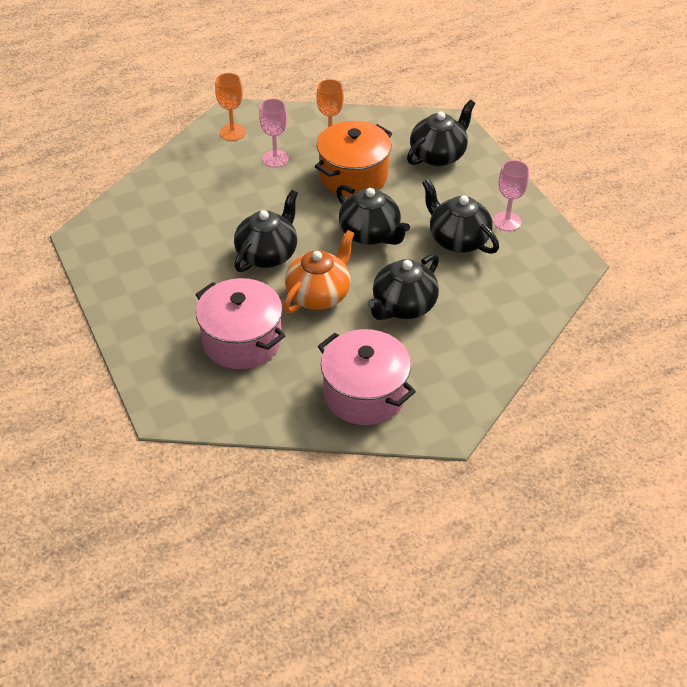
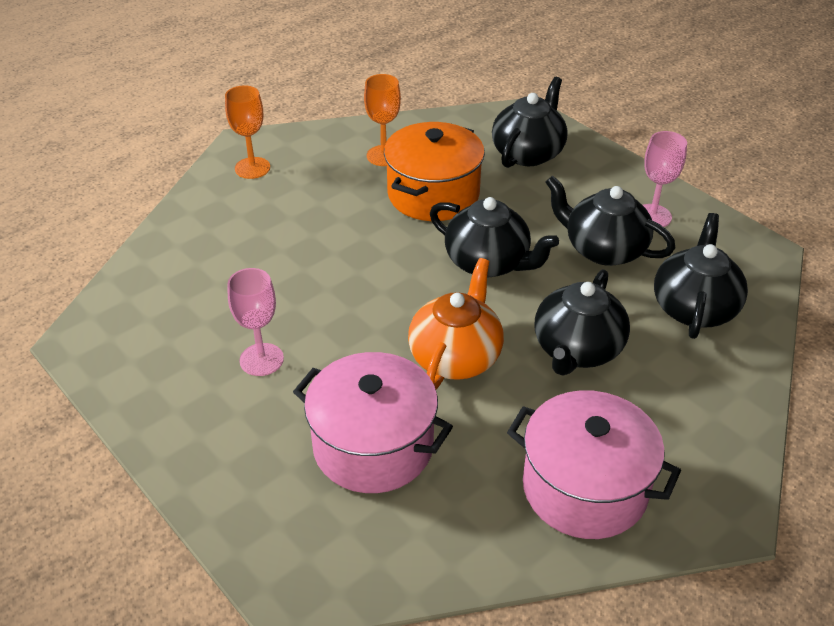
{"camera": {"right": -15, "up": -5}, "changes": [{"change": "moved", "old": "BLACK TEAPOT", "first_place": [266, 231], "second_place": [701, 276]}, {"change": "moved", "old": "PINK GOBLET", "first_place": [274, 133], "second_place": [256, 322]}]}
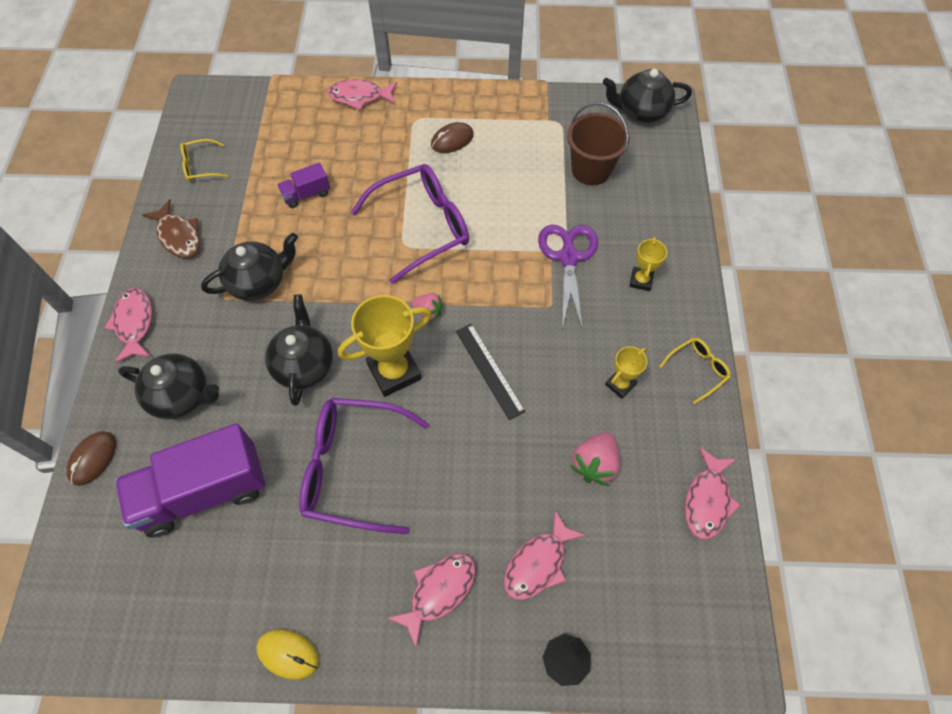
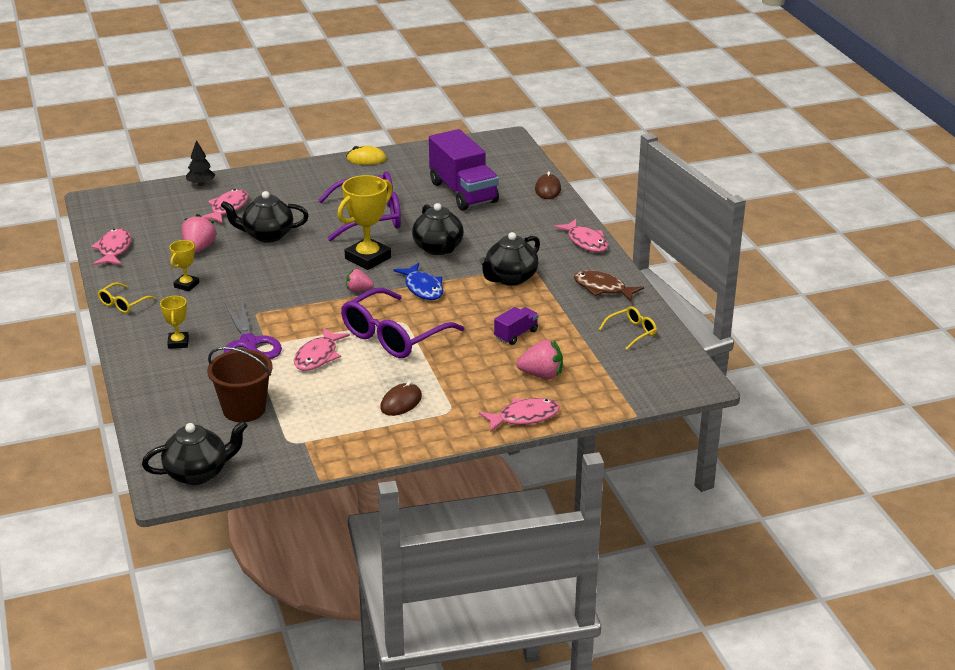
{"camera": {"right": 160, "up": -30}, "changes": [{"change": "turned", "old": "PURPLE TRUCK", "first_place": [190, 480], "second_place": [464, 170], "degrees": 105}, {"change": "moved", "old": "BLACK TEAPOT", "first_place": [168, 386], "second_place": [265, 217]}, {"change": "moved", "old": "PINK FISH", "first_place": [432, 600], "second_place": [322, 349]}, {"change": "removed", "old": "BLACK RULER", "first_place": [491, 372]}, {"change": "added", "new": "BLUE FISH", "second_place": [418, 281]}, {"change": "added", "new": "PINK STRAWBERRY", "second_place": [539, 359]}]}
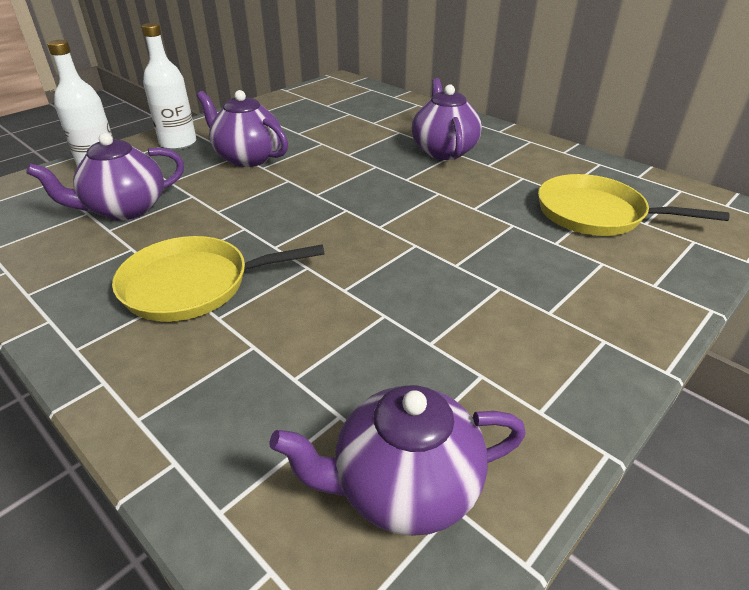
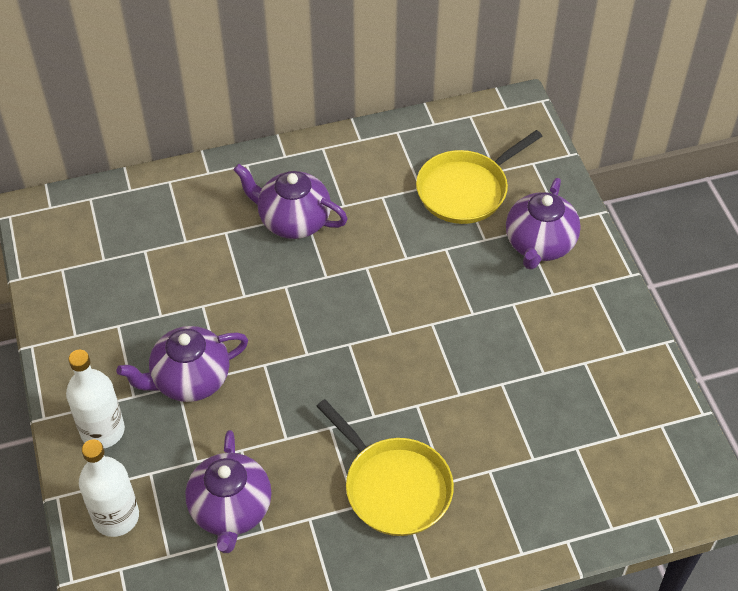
{"camera": {"right": -60, "up": 15}, "changes": [{"change": "turned", "old": "YELLOW PAN", "first_place": [218, 279], "second_place": [385, 467], "degrees": -60}, {"change": "moved", "old": "PURPLE TEAPOT", "first_place": [397, 460], "second_place": [543, 224]}]}
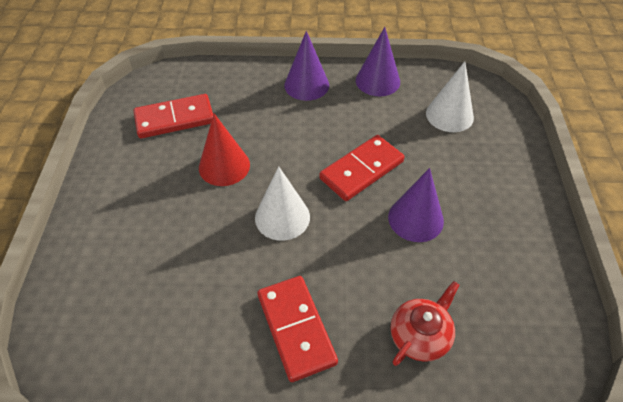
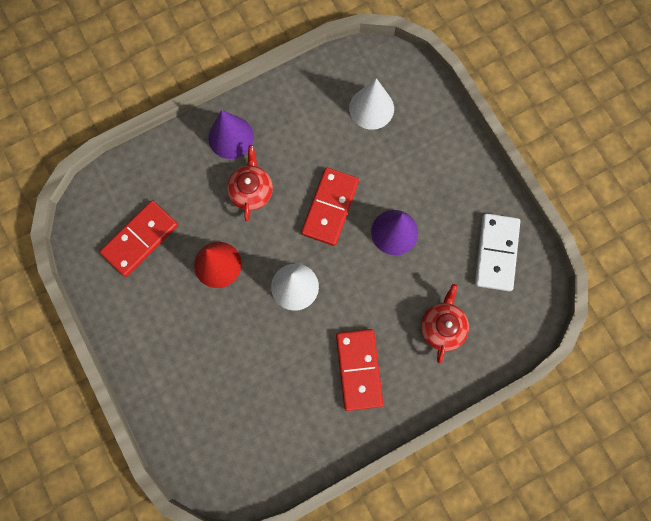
{"camera": {"right": -30, "up": 25}, "changes": [{"change": "turned", "old": "RED DOMINO", "first_place": [298, 329], "second_place": [359, 370], "degrees": 45}, {"change": "removed", "old": "PURPLE CONE", "first_place": [378, 61]}, {"change": "added", "new": "RED TEAPOT", "second_place": [250, 183]}, {"change": "added", "new": "WHITE DOMINO", "second_place": [497, 252]}]}
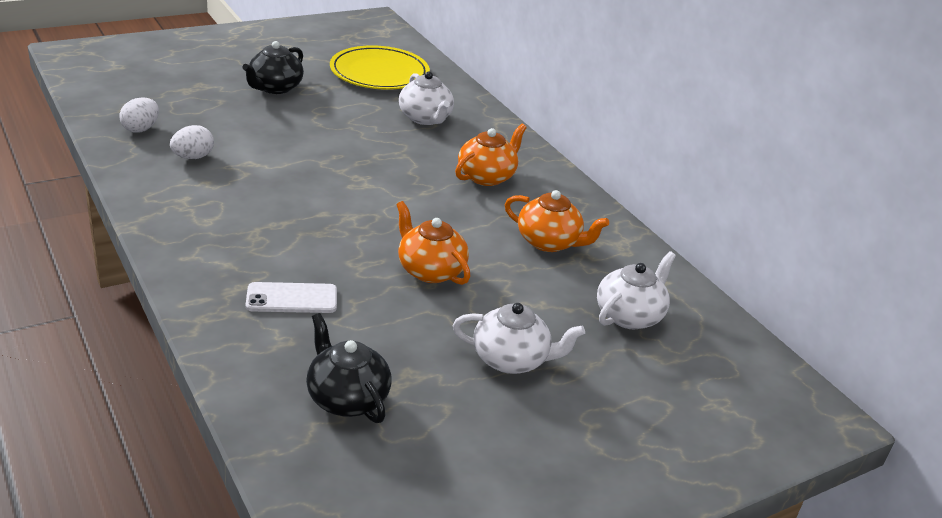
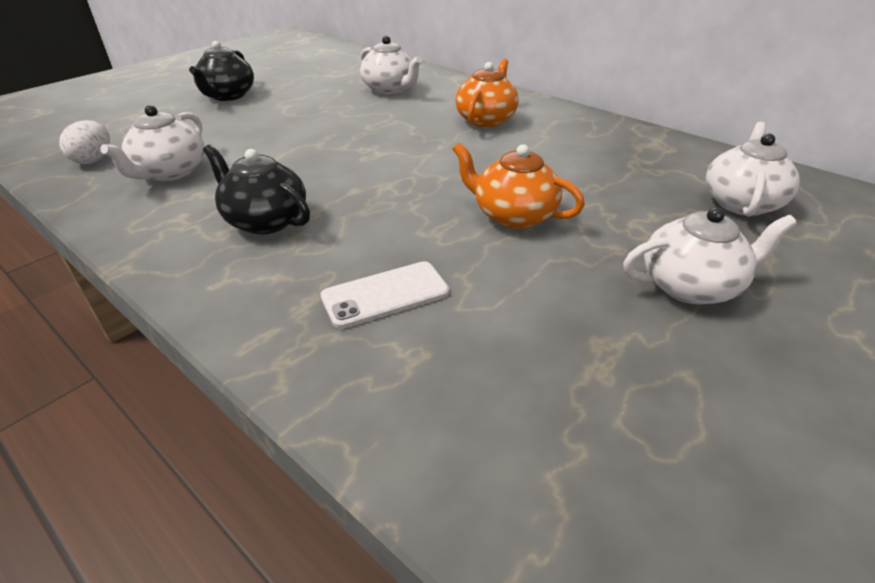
{"camera": {"right": -15, "up": 5}, "changes": [{"change": "replaced", "old": "WHITE EGG", "new": "WHITE TEAPOT", "first_place": [192, 142], "second_place": [152, 143]}, {"change": "moved", "old": "BLACK TEAPOT", "first_place": [348, 368], "second_place": [256, 190]}, {"change": "removed", "old": "YELLOW PLATE", "first_place": [380, 67]}, {"change": "removed", "old": "ORANGE TEAPOT", "first_place": [557, 221]}]}
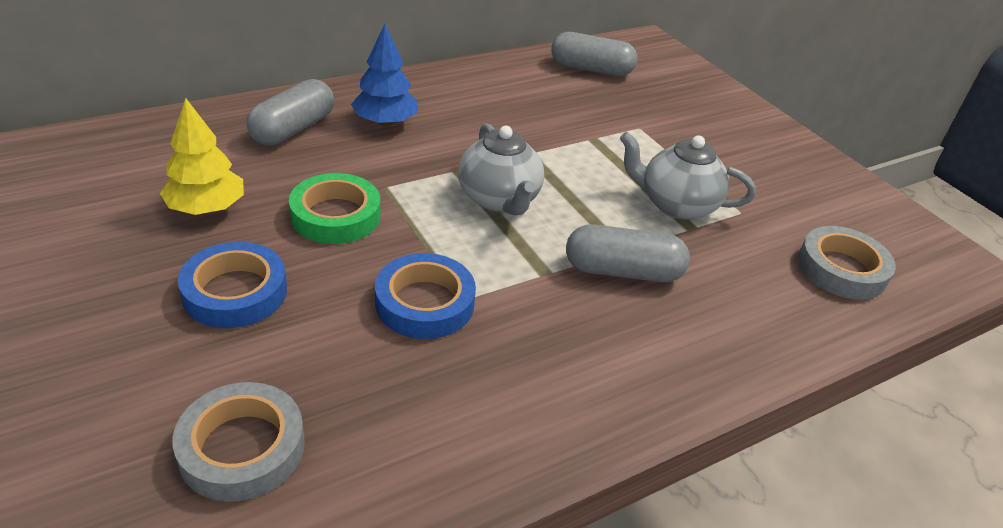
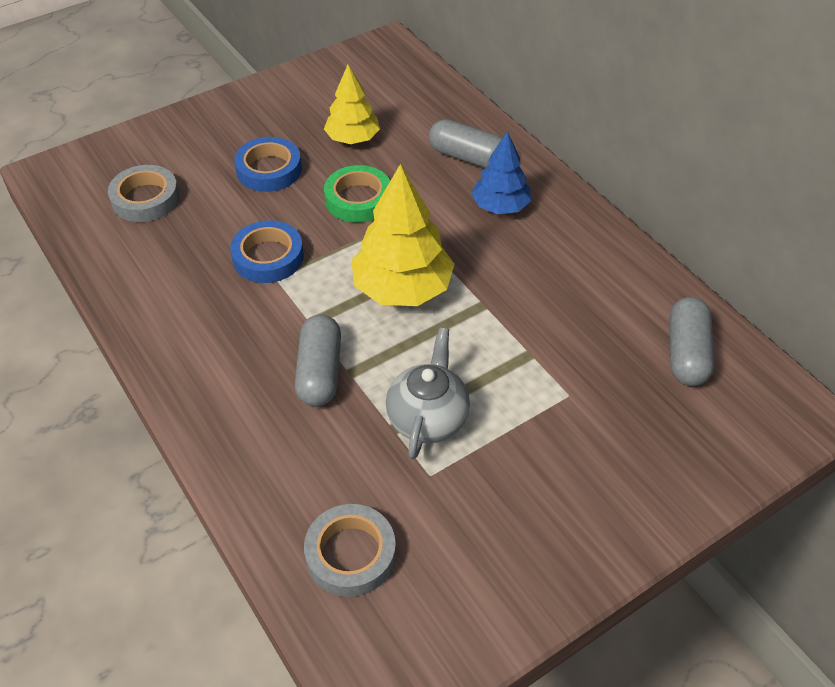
{"camera": {"right": 90, "up": 10}, "changes": [{"change": "replaced", "old": "GREY TEAPOT", "new": "YELLOW TREE", "first_place": [501, 169], "second_place": [402, 235]}]}
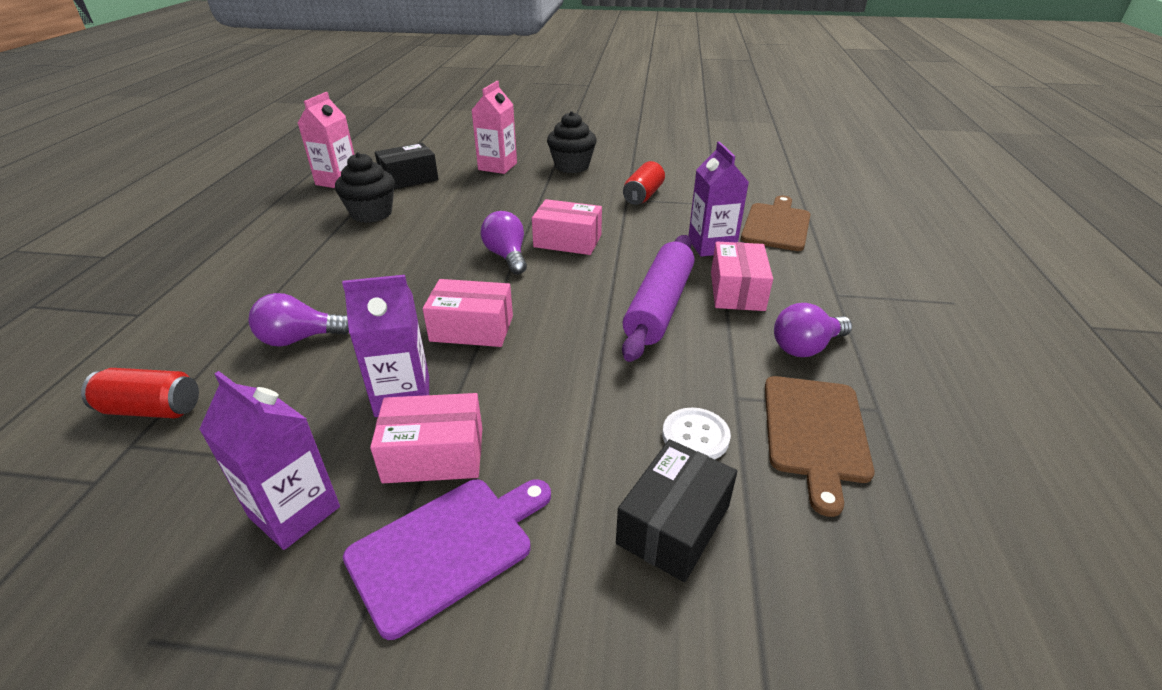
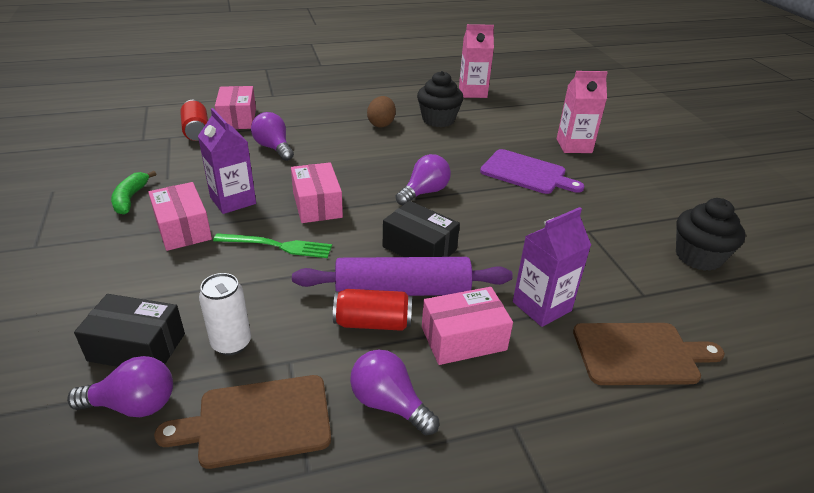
{"camera": {"right": 65, "up": 0}, "changes": [{"change": "replaced", "old": "PURPLE CARTON", "new": "GREEN BANANA", "first_place": [269, 460], "second_place": [133, 193]}, {"change": "moved", "old": "PURPLE CUTTING BOARD", "first_place": [447, 559], "second_place": [532, 171]}, {"change": "moved", "old": "BLACK BOX", "first_place": [406, 166], "second_place": [421, 229]}, {"change": "moved", "old": "PINK BOX", "first_place": [567, 227], "second_place": [235, 107]}, {"change": "moved", "old": "BLACK CUPCAKE", "first_place": [572, 142], "second_place": [711, 234]}, {"change": "moved", "old": "RED CAN", "first_place": [644, 183], "second_place": [372, 310]}, {"change": "replaced", "old": "WHITE BUTTON", "new": "WHITE CAN", "first_place": [696, 434], "second_place": [225, 314]}, {"change": "added", "new": "PURPLE LIGHT BULB", "second_place": [120, 386]}, {"change": "added", "new": "GREEN FORK", "second_place": [272, 245]}, {"change": "added", "new": "BROWN EGG", "second_place": [381, 111]}]}
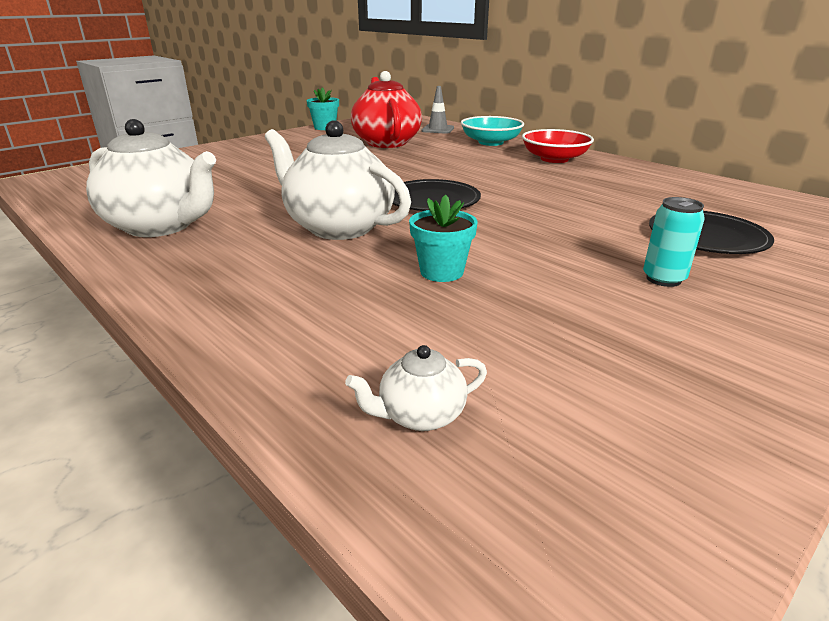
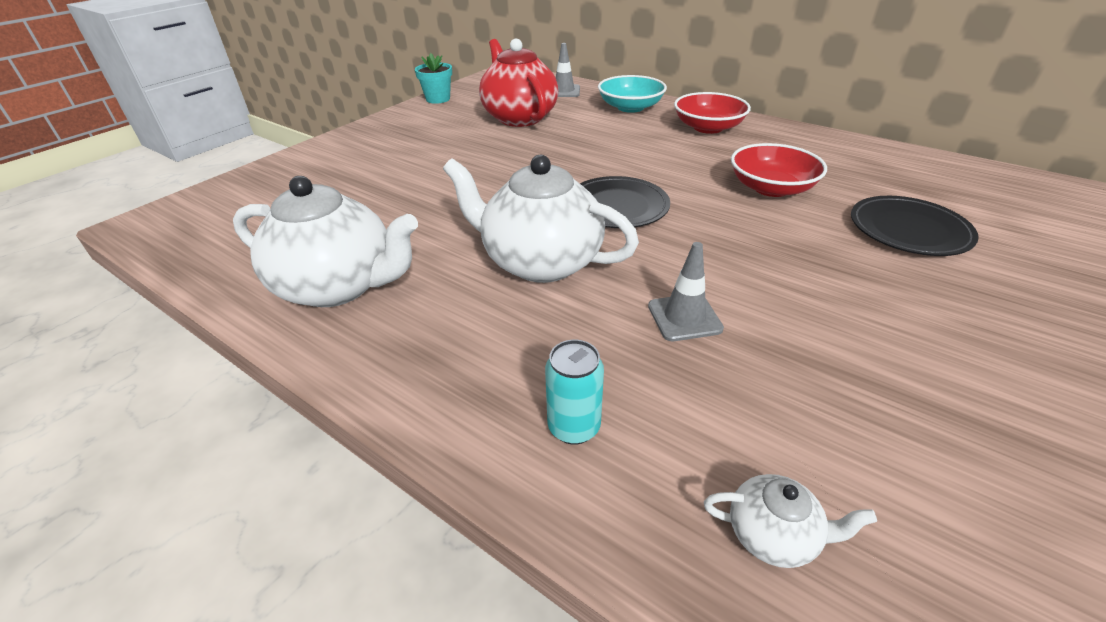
{"camera": {"right": -10, "up": 10}, "changes": [{"change": "turned", "old": "WHITE TEAPOT", "first_place": [416, 388], "second_place": [790, 521], "degrees": -135}, {"change": "replaced", "old": "TURQUOISE FLOWER POT", "new": "GREY TRAFFIC CONE", "first_place": [443, 238], "second_place": [686, 291]}, {"change": "moved", "old": "TURQUOISE CAN", "first_place": [674, 242], "second_place": [574, 392]}, {"change": "added", "new": "RED BOWL", "second_place": [779, 170]}]}
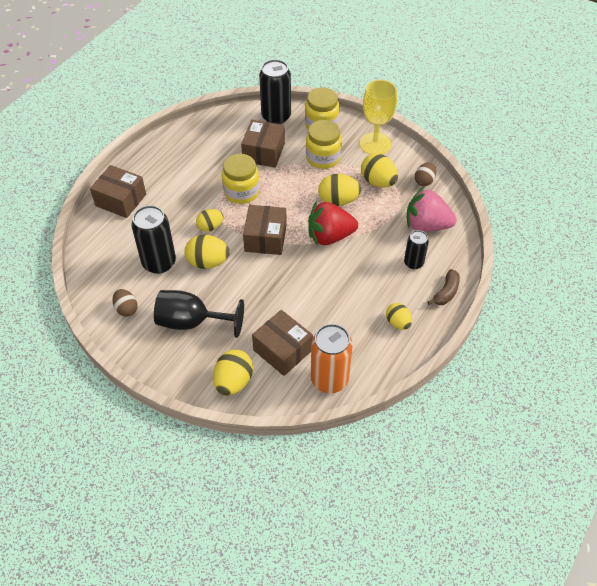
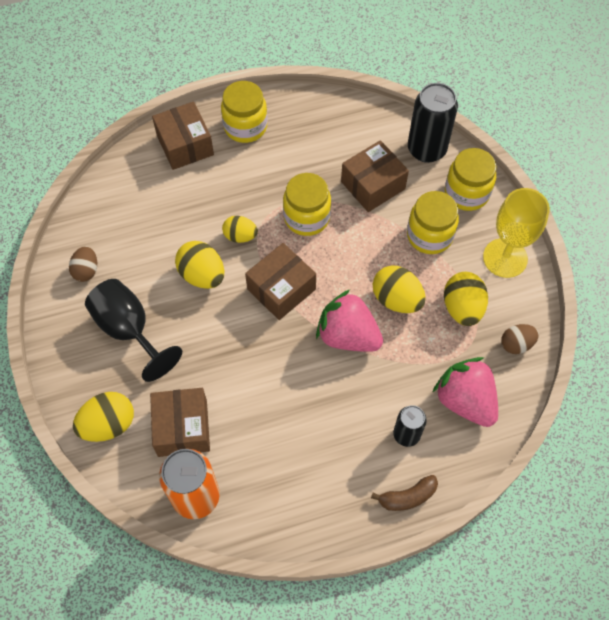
{"camera": {"right": 40, "up": 10}, "changes": [{"change": "removed", "old": "BLACK CAN", "first_place": [154, 239]}, {"change": "recoloured", "old": "RED STRAWBERRY", "new": "PINK STRAWBERRY", "first_place": [333, 223], "second_place": [349, 321]}, {"change": "removed", "old": "YELLOW EGG", "first_place": [399, 316]}, {"change": "added", "new": "YELLOW JAR", "second_place": [244, 112]}]}
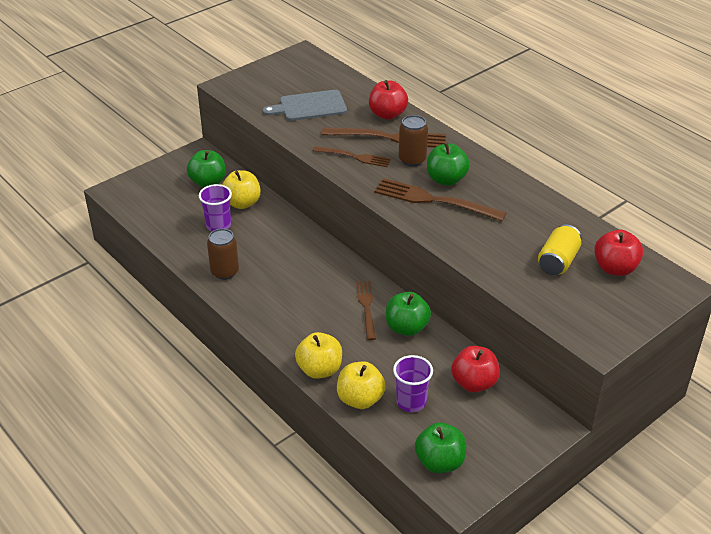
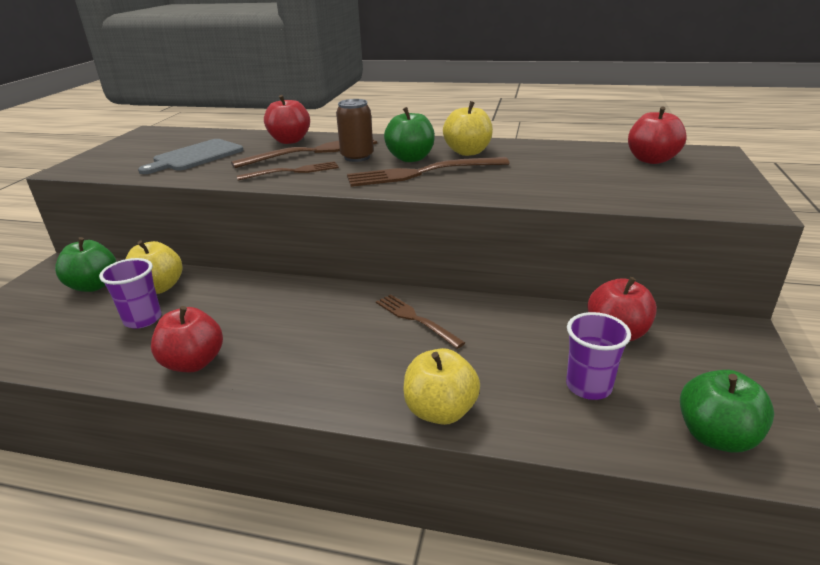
{"camera": {"right": -35, "up": -10}, "changes": [{"change": "replaced", "old": "BROWN CAN", "new": "RED APPLE", "first_place": [223, 254], "second_place": [187, 339]}, {"change": "moved", "old": "YELLOW APPLE", "first_place": [361, 385], "second_place": [468, 128]}, {"change": "removed", "old": "GREEN APPLE", "first_place": [408, 314]}, {"change": "removed", "old": "YELLOW CAN", "first_place": [560, 249]}]}
